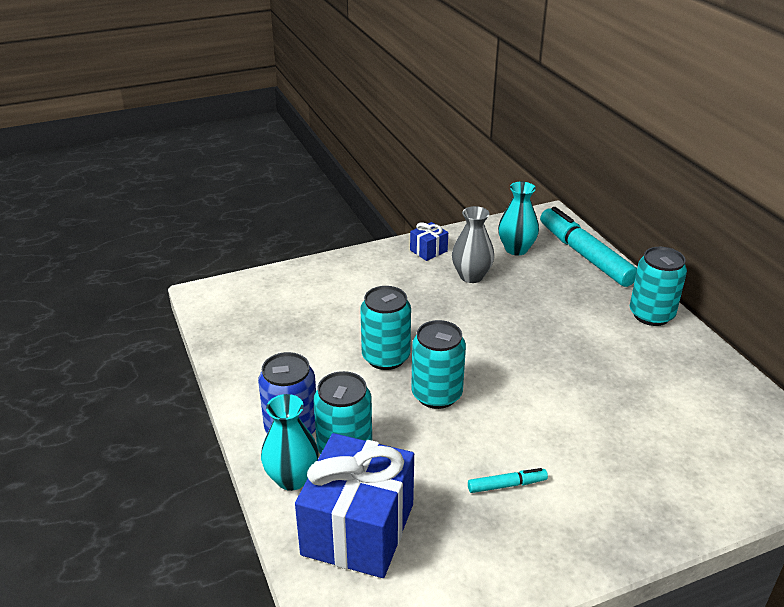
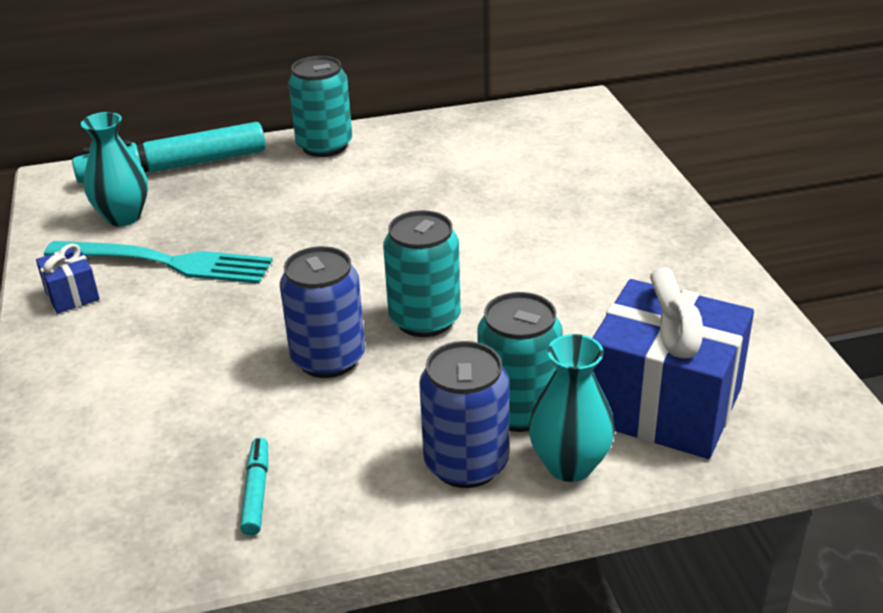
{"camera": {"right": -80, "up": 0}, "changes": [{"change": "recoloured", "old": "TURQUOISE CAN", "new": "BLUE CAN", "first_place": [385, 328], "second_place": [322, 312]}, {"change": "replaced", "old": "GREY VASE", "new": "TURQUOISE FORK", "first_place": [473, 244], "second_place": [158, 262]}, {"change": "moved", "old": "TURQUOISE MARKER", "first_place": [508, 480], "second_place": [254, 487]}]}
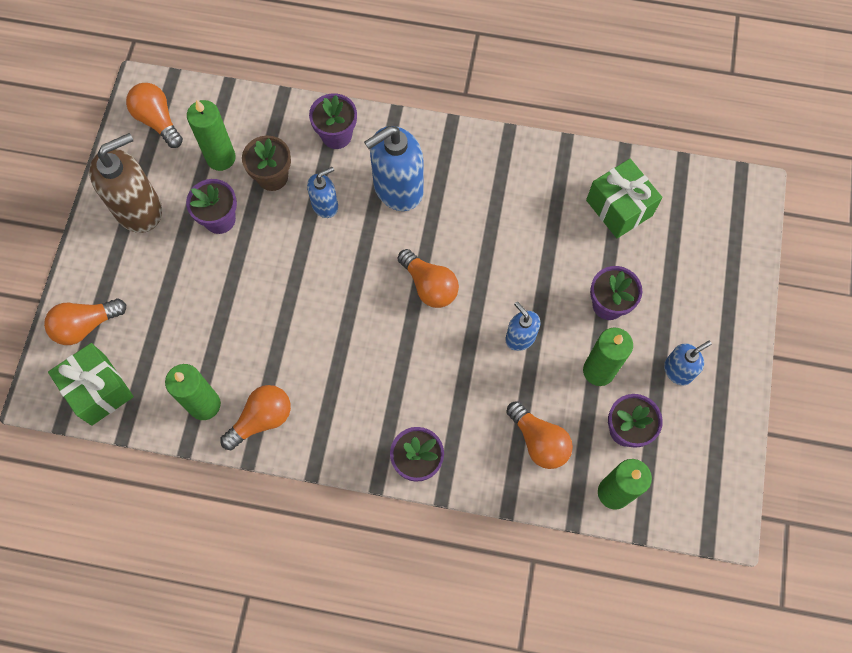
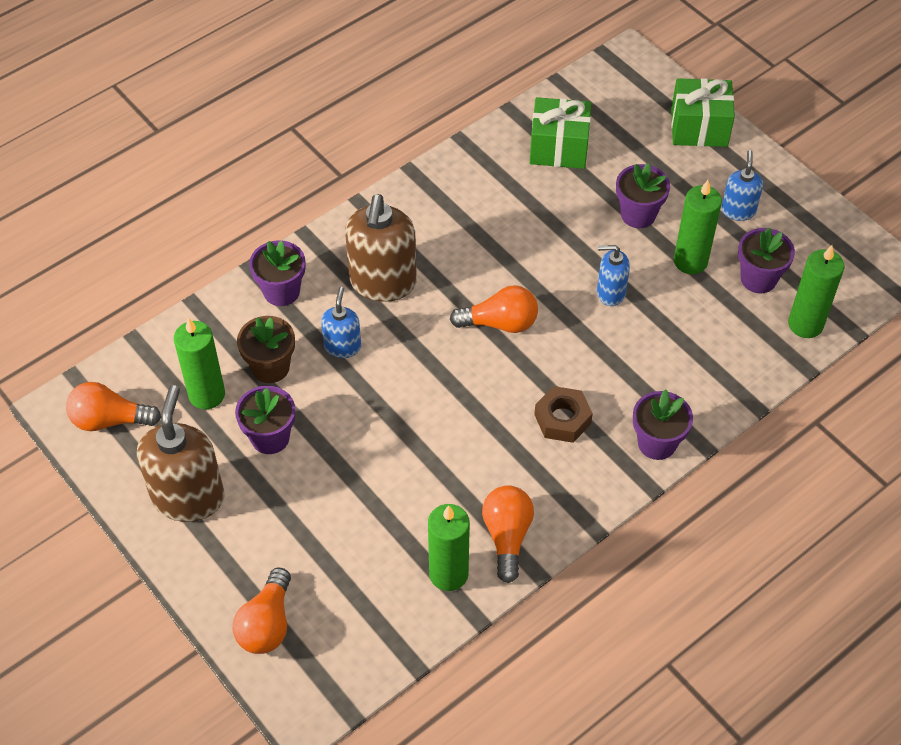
{"camera": {"right": -50, "up": -15}, "changes": [{"change": "moved", "old": "GREEN GIFT", "first_place": [91, 384], "second_place": [703, 112]}, {"change": "recoloured", "old": "BLUE SOAP DISPENSER", "new": "BROWN SOAP DISPENSER", "first_place": [394, 168], "second_place": [381, 248]}, {"change": "removed", "old": "ORANGE LIGHT BULB", "first_place": [539, 435]}, {"change": "added", "new": "BROWN NUT", "second_place": [563, 414]}]}
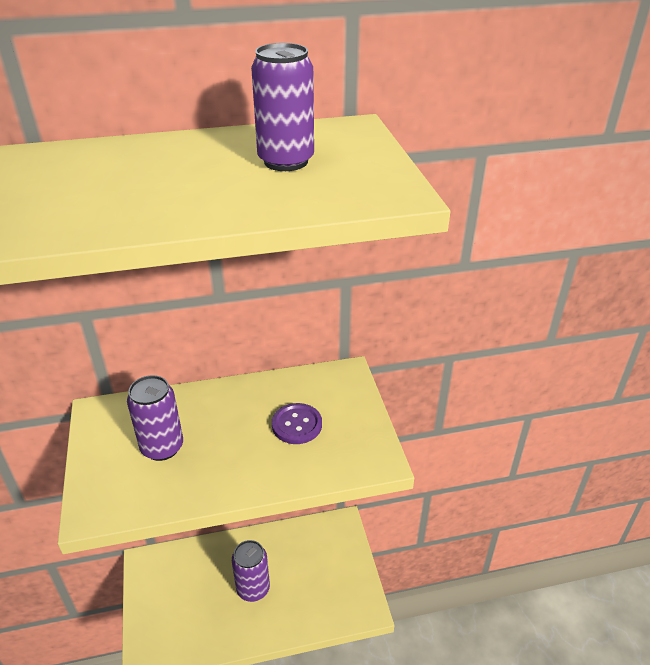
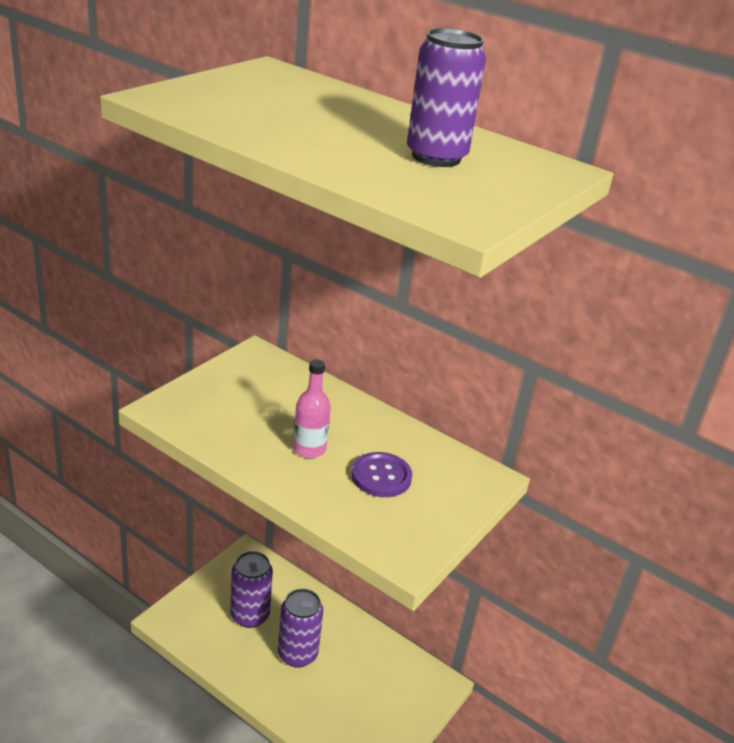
{"camera": {"right": 45, "up": -5}, "changes": [{"change": "moved", "old": "PURPLE CAN", "first_place": [155, 418], "second_place": [251, 589]}, {"change": "added", "new": "PINK BOTTLE", "second_place": [312, 408]}]}
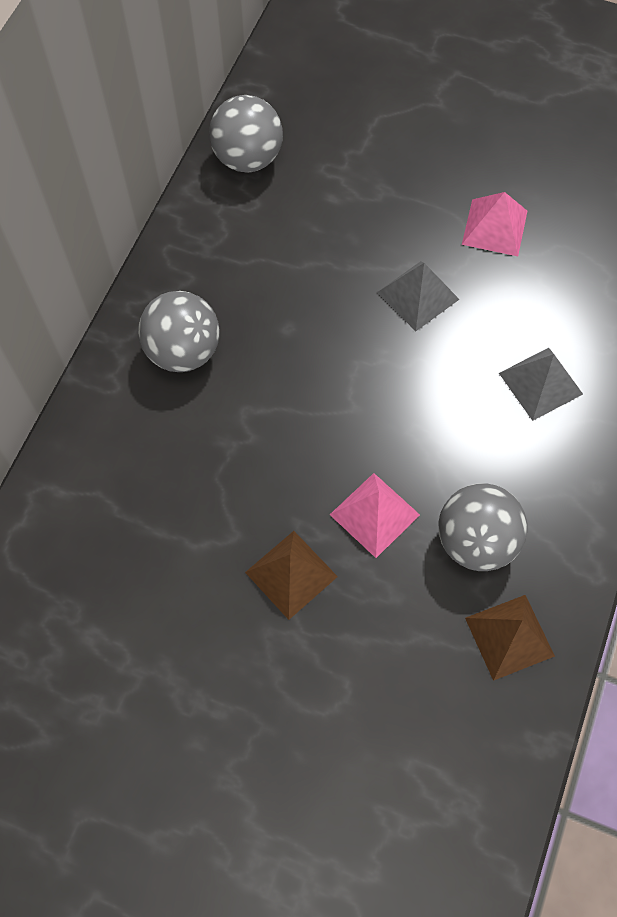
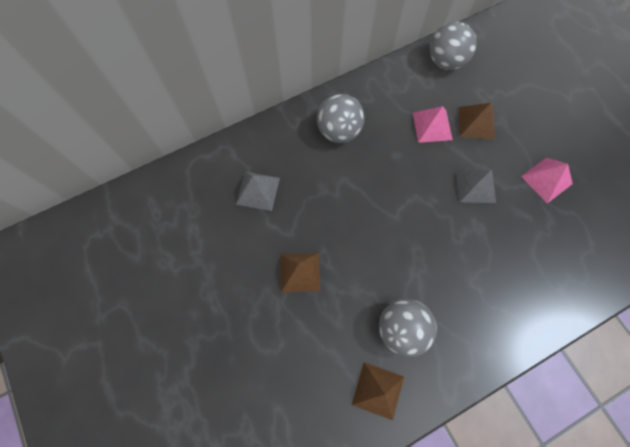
{"camera": {"right": 40, "up": 5}, "changes": [{"change": "moved", "old": "PINK PYRAMID", "first_place": [375, 515], "second_place": [433, 124]}, {"change": "moved", "old": "GREY PYRAMID", "first_place": [541, 384], "second_place": [258, 191]}, {"change": "added", "new": "BROWN PYRAMID", "second_place": [477, 121]}]}
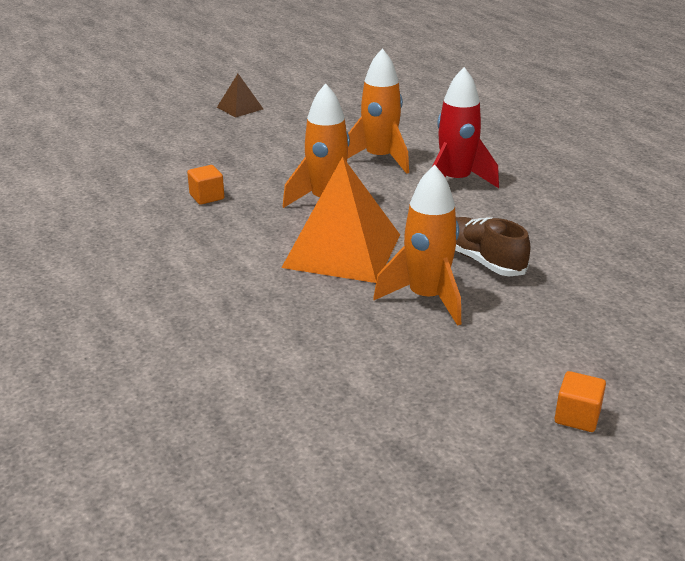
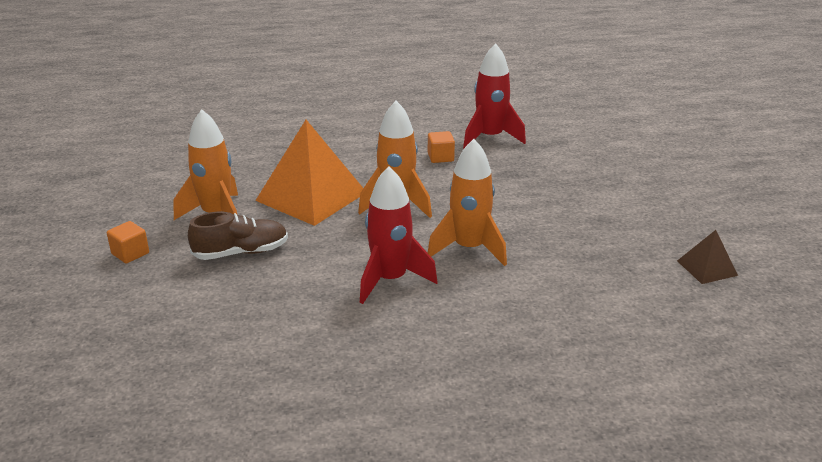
{"camera": {"right": 110, "up": 0}, "changes": [{"change": "moved", "old": "BROWN PYRAMID", "first_place": [240, 96], "second_place": [707, 257]}, {"change": "moved", "old": "ORANGE CUBE", "first_place": [580, 401], "second_place": [128, 242]}, {"change": "added", "new": "RED ROCKET", "second_place": [494, 95]}]}
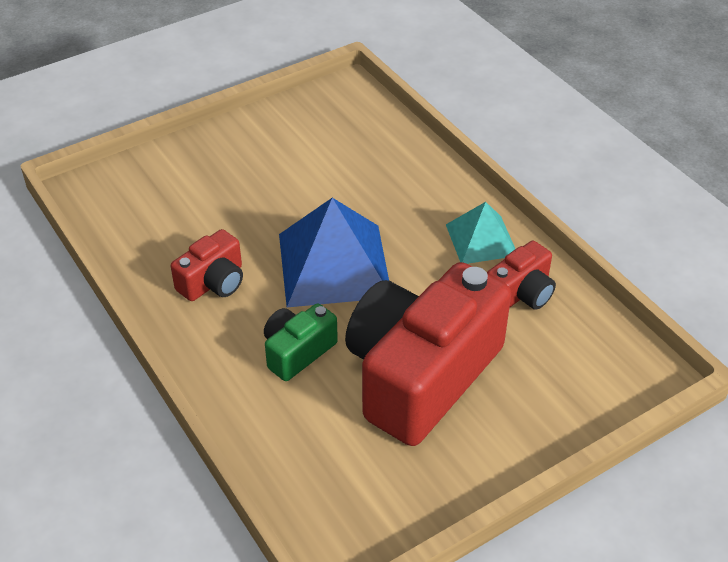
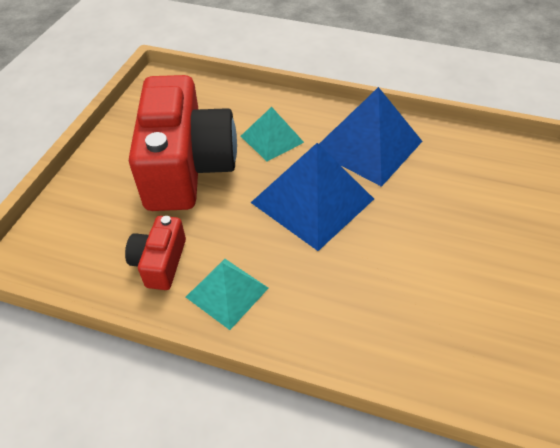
{"camera": {"right": 140, "up": 5}, "changes": [{"change": "replaced", "old": "RED CAMERA", "new": "BLUE PYRAMID", "first_place": [207, 265], "second_place": [370, 137]}, {"change": "replaced", "old": "GREEN CAMERA", "new": "TURQUOISE PYRAMID", "first_place": [301, 342], "second_place": [272, 134]}]}
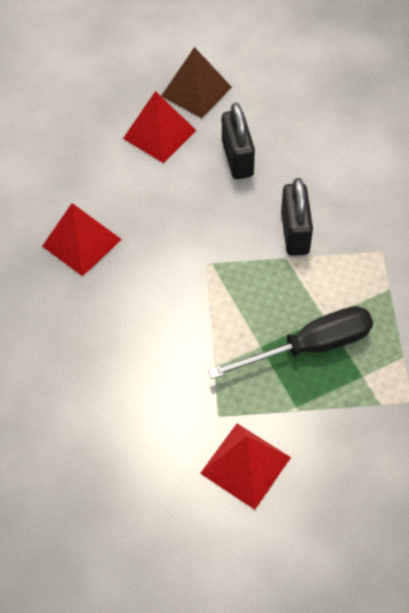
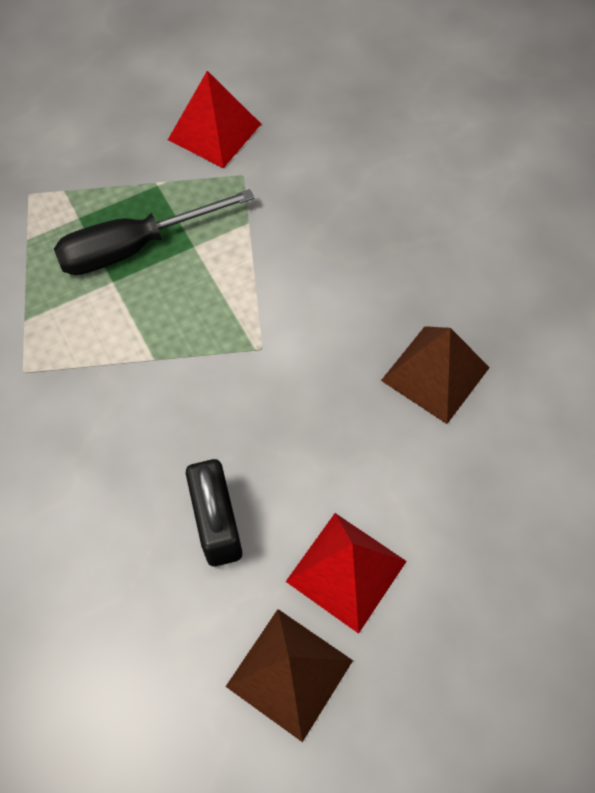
{"camera": {"right": 175, "up": 5}, "changes": [{"change": "recoloured", "old": "RED PYRAMID", "new": "BROWN PYRAMID", "first_place": [82, 239], "second_place": [435, 375]}, {"change": "removed", "old": "BLACK PADLOCK", "first_place": [297, 217]}]}
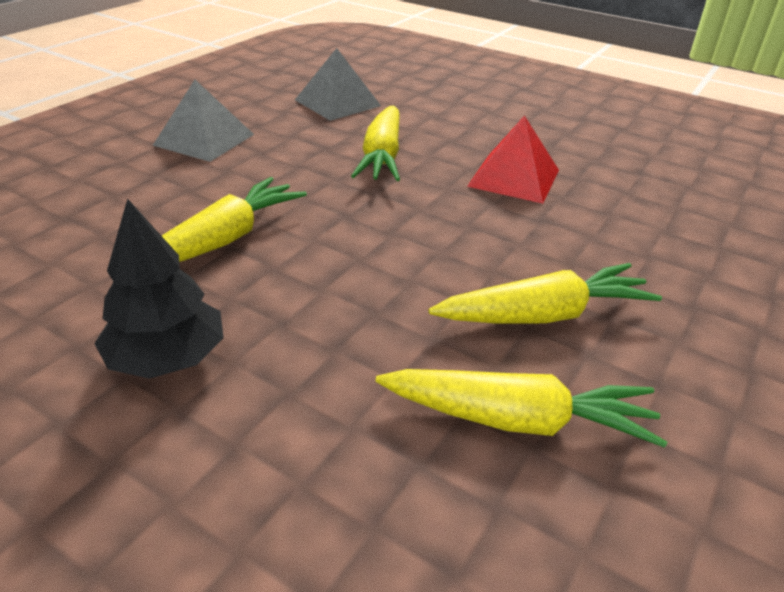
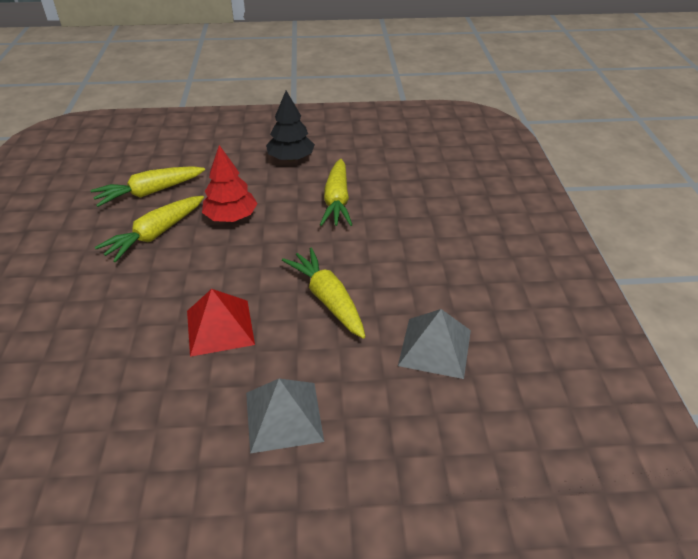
{"camera": {"right": 145, "up": 5}, "changes": [{"change": "moved", "old": "GREY PYRAMID", "first_place": [203, 121], "second_place": [285, 415]}, {"change": "added", "new": "RED TREE", "second_place": [230, 183]}]}
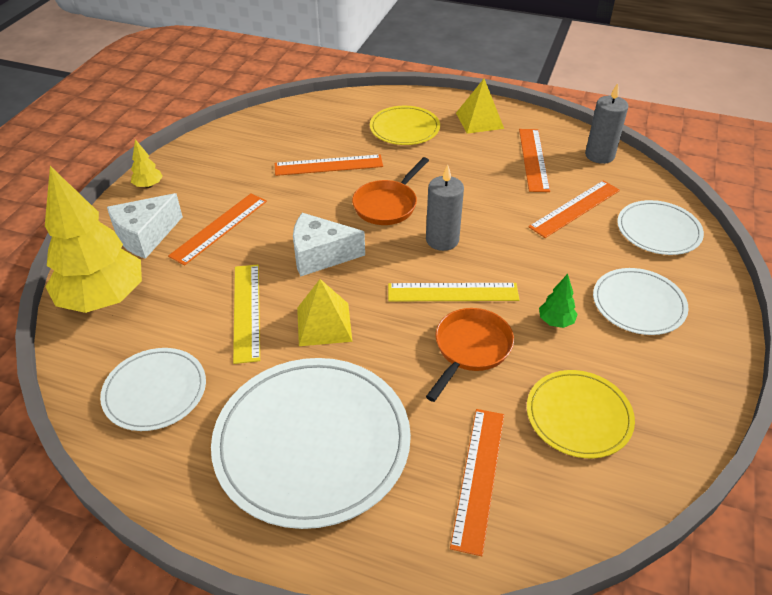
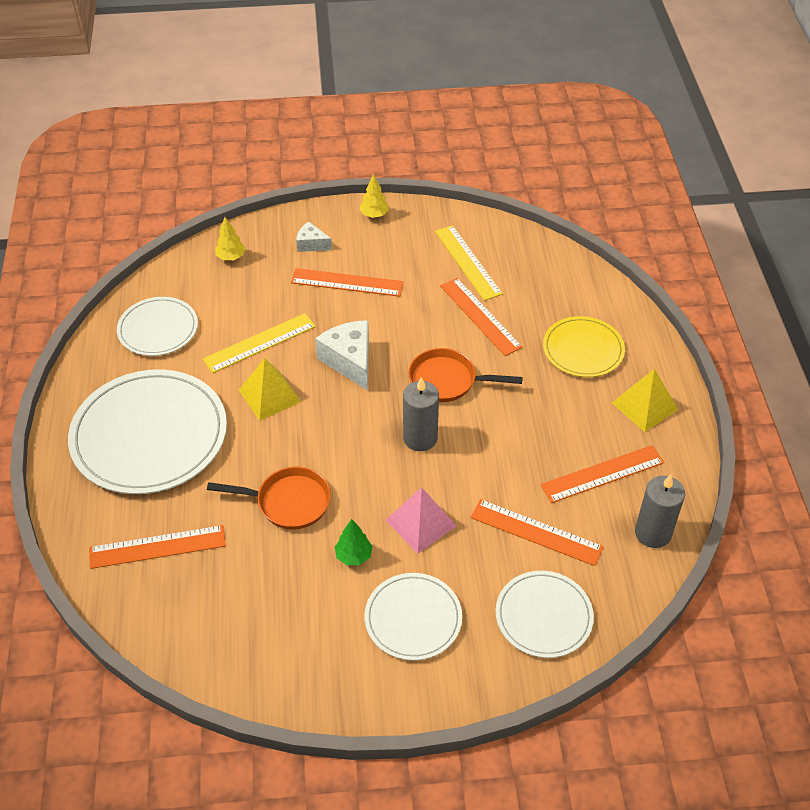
{"camera": {"right": 65, "up": 5}, "changes": [{"change": "resized", "old": "YELLOW TREE", "first_place": [93, 239], "second_place": [230, 238], "factor": 0.4}, {"change": "resized", "old": "WHITE CHEESE", "first_place": [145, 226], "second_place": [314, 237], "factor": 0.57}, {"change": "moved", "old": "YELLOW RULER", "first_place": [453, 292], "second_place": [469, 263]}, {"change": "removed", "old": "YELLOW PLATE", "first_place": [581, 414]}, {"change": "added", "new": "PINK PYRAMID", "second_place": [421, 520]}]}
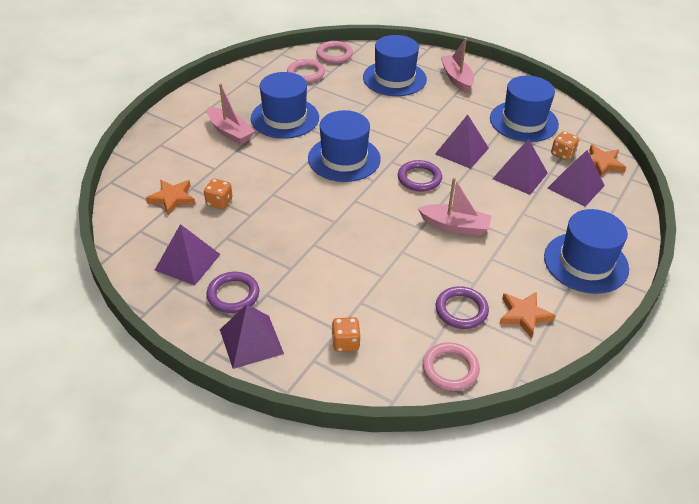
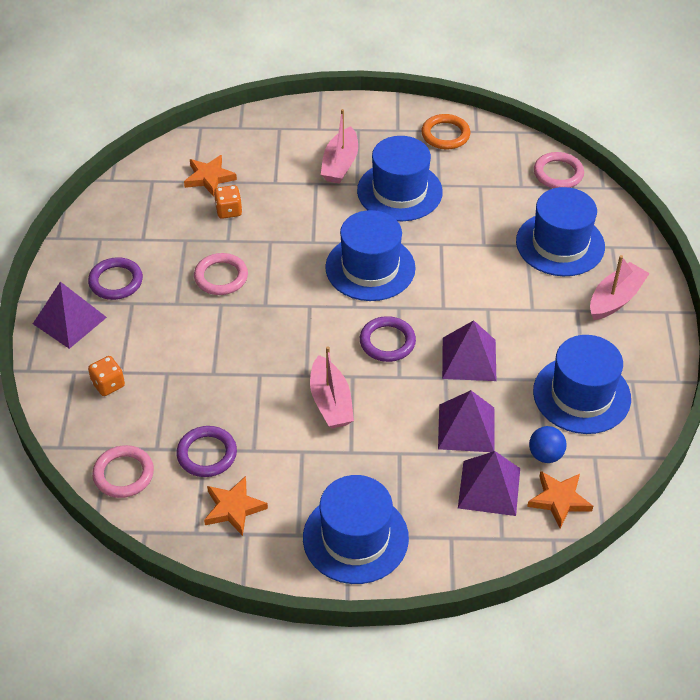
{"camera": {"right": 60, "up": 5}, "changes": [{"change": "removed", "old": "PURPLE PYRAMID", "first_place": [187, 254]}, {"change": "moved", "old": "PINK RING", "first_place": [306, 71], "second_place": [221, 274]}, {"change": "replaced", "old": "ORANGE DICE", "new": "BLUE BALL", "first_place": [565, 145], "second_place": [548, 444]}, {"change": "added", "new": "ORANGE RING", "second_place": [445, 132]}]}
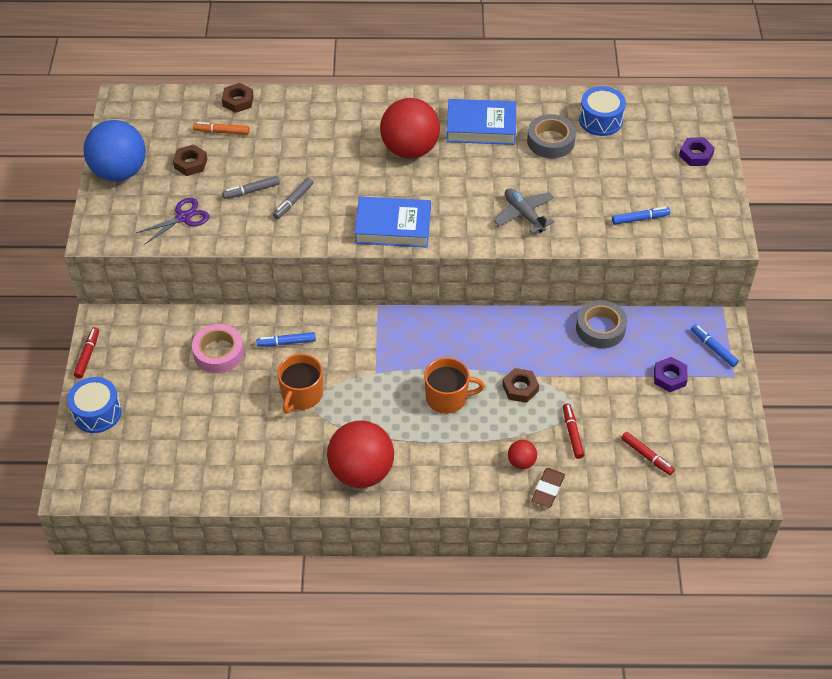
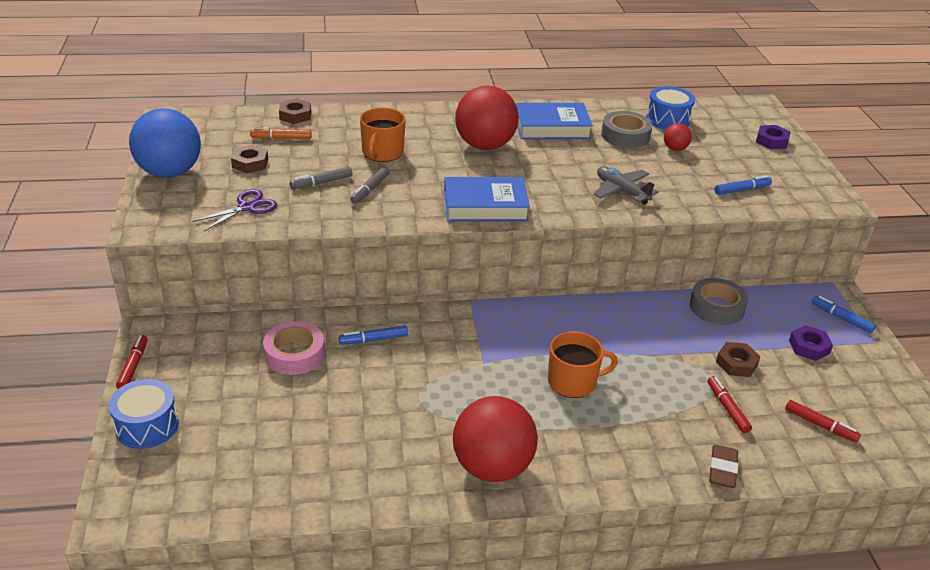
{"camera": {"right": -10, "up": -15}, "changes": [{"change": "moved", "old": "ORANGE MUG", "first_place": [300, 384], "second_place": [383, 135]}, {"change": "moved", "old": "BROWN NUT", "first_place": [520, 385], "second_place": [738, 359]}, {"change": "moved", "old": "RED BALL", "first_place": [522, 454], "second_place": [678, 137]}]}
